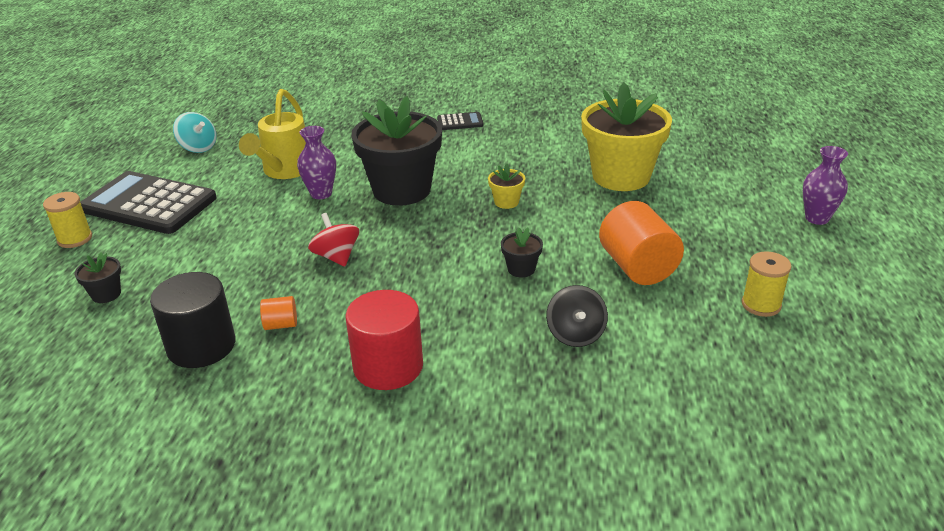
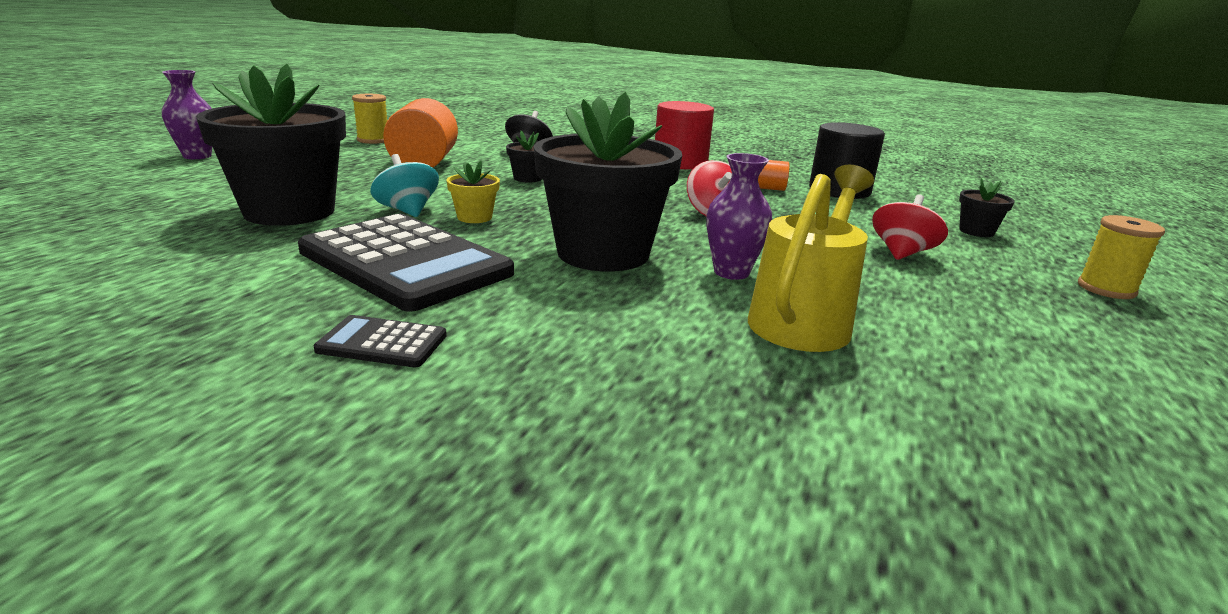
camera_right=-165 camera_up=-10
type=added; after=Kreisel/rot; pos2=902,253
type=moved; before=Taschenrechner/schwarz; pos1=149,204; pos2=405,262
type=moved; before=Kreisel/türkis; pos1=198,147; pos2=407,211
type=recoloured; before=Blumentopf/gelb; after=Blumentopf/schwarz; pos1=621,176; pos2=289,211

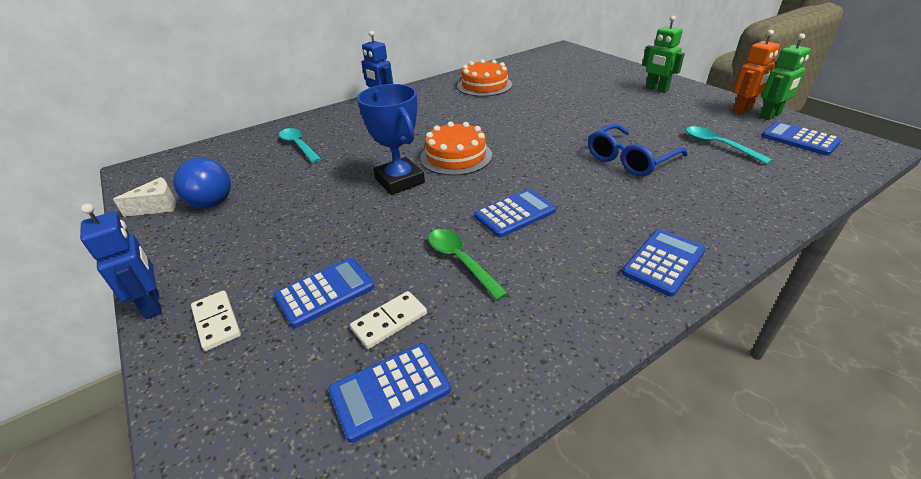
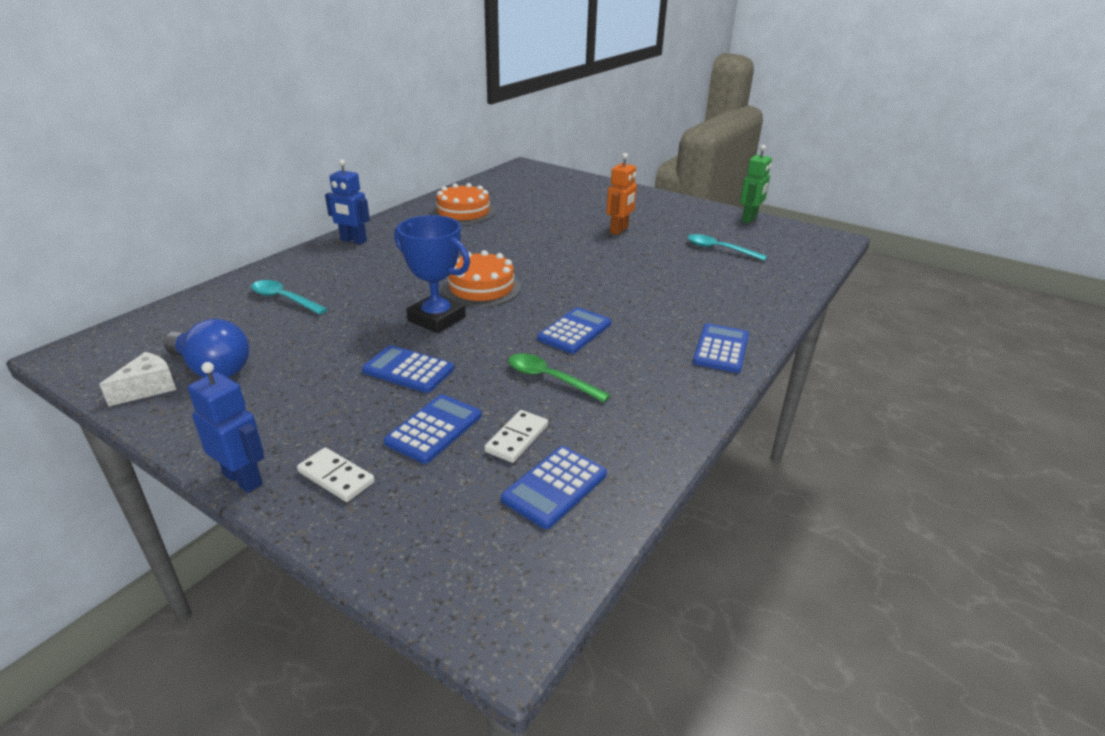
camera_right=-25 camera_up=-5
type=removed; before=Brille/blau; pos1=629,159
type=removed; before=Roboter/grün; pos1=656,89
type=moved; before=Roboter/orange; pos1=743,110; pos2=619,230
type=moved; before=Taschenrechner/blau; pos1=799,139; pos2=408,370

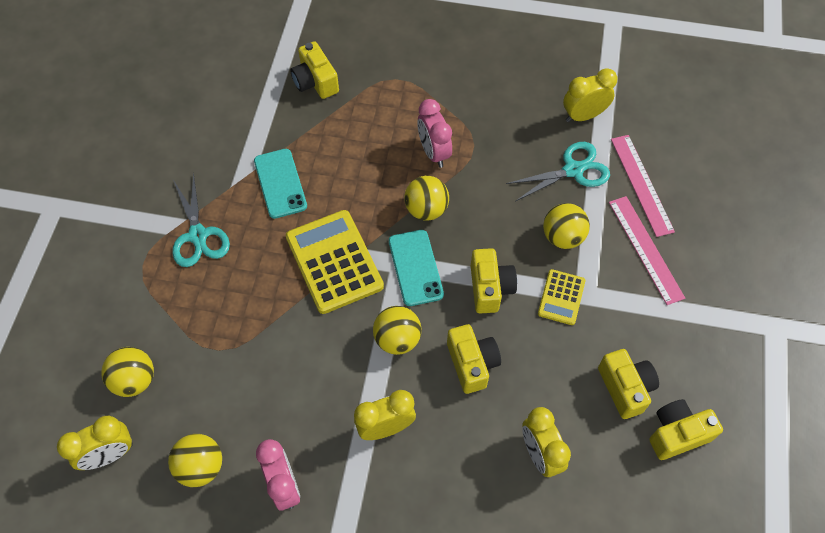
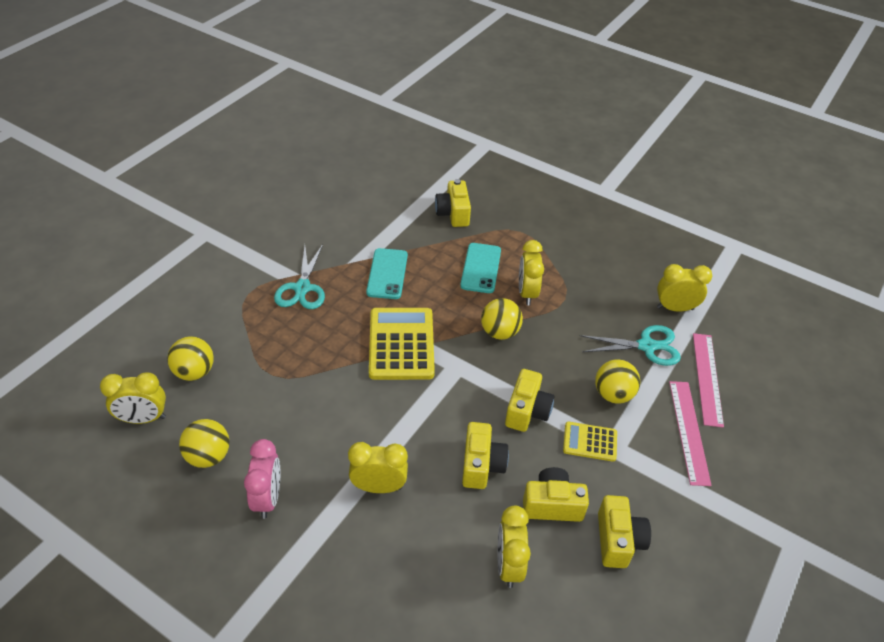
camera_right=20 camera_up=-15
type=removed; before=Ball/gelb; pos1=397,339
type=moved; before=Handy/türkis; pos1=415,267; pos2=481,268
type=moved; before=Kamera/gelb; pos1=677,434; pos2=552,505
type=recoloured; before=Wecker/rosa; after=Wecker/gelb; pos1=434,152; pos2=527,293
type=turned; before=Taschenrechner/gelb; pos1=561,297; pos2=590,442; turn=60

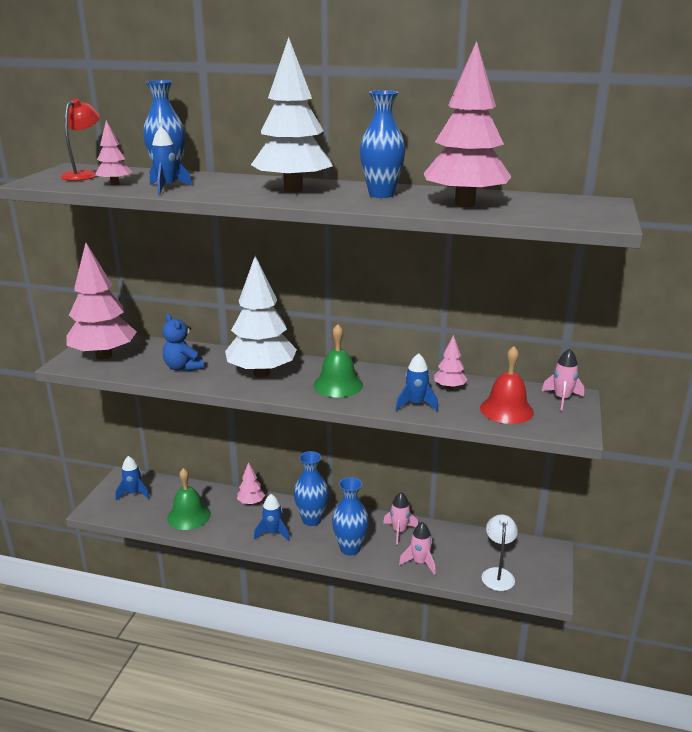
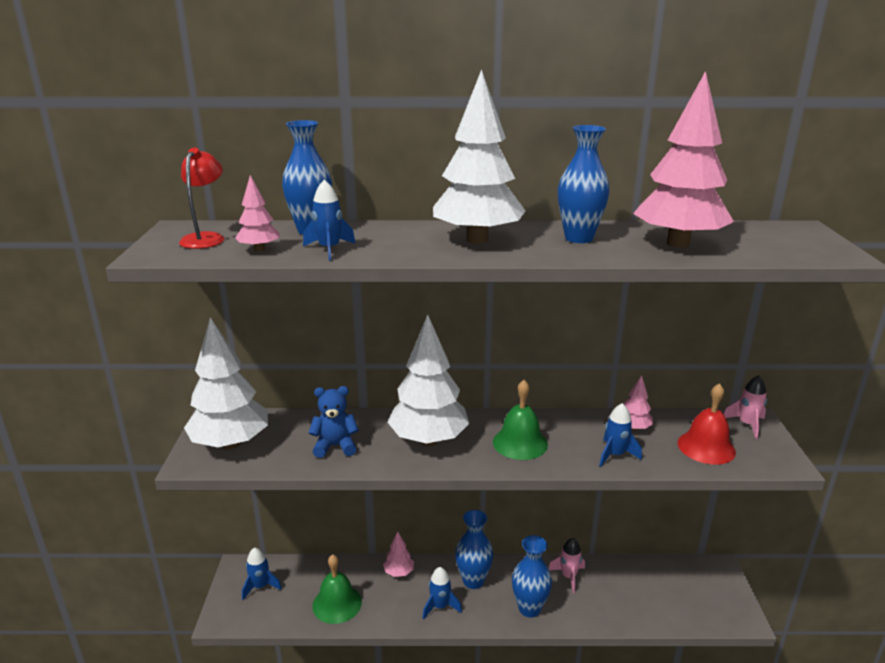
camera_right=-15 camera_up=0
type=removed; before=Rakete/rosa; pos1=419,562
type=removed; before=Lampe/weiß; pos1=497,574
type=recoloured; before=Baum/rosa; after=Baum/weiß; pos1=104,356; pos2=231,444
type=turned; before=Teddybär/blau; pos1=183,367; pos2=335,446; turn=135

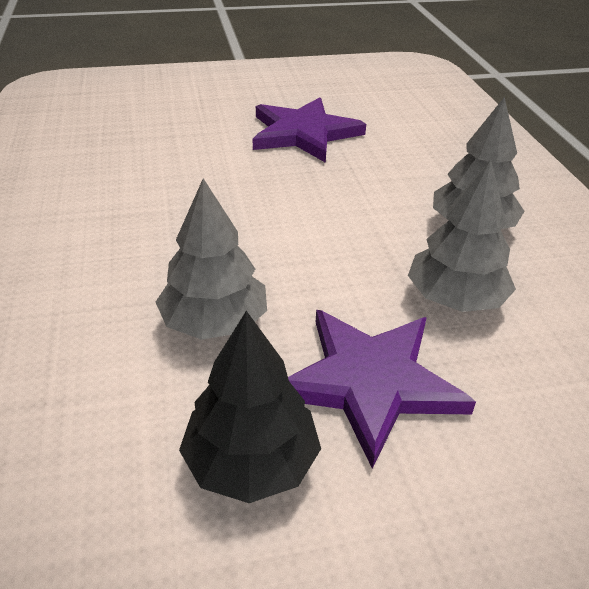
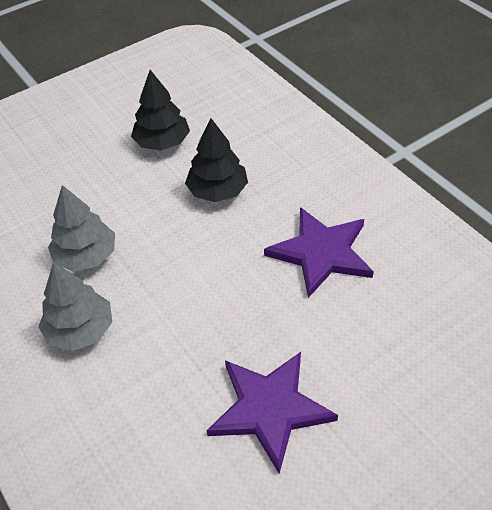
camera_right=160 camera_up=10
type=moved; before=Stern/lila; pos1=370,382; pos2=321,253
type=recoloured; before=Baum/grau; after=Baum/schwarz; pos1=214,322; pos2=218,191

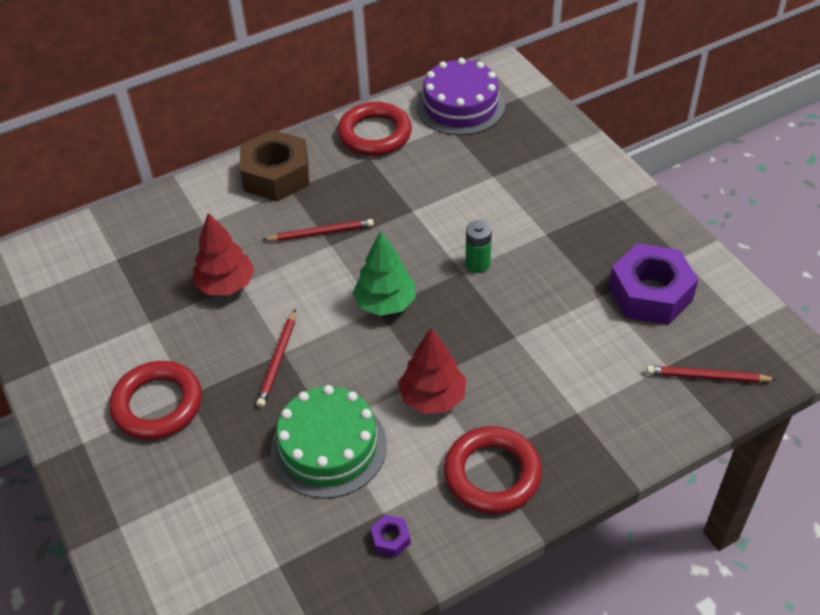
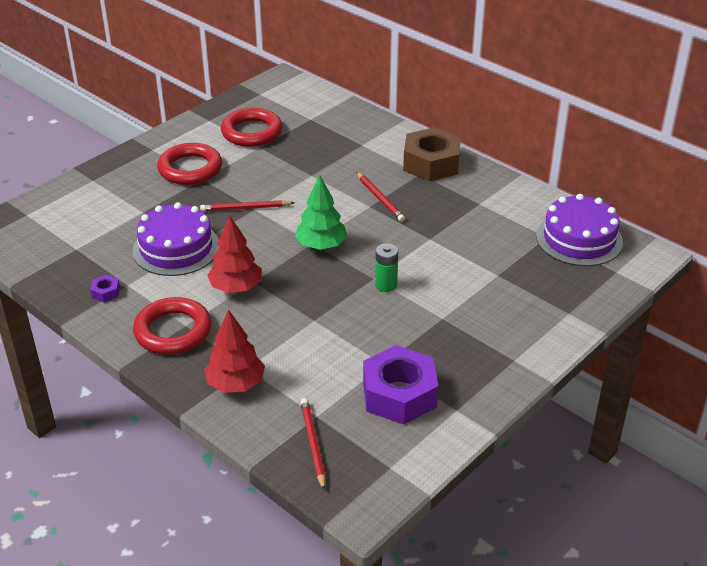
camera_right=70 camera_up=-10
type=moved; before=Baum/rot; pos1=226,285; pos2=236,384
type=moved; before=Ring/rot; pos1=375,134; pos2=252,132
type=recoloured; before=Kuchen/grün; after=Kuchen/lila; pos1=329,447; pos2=176,248

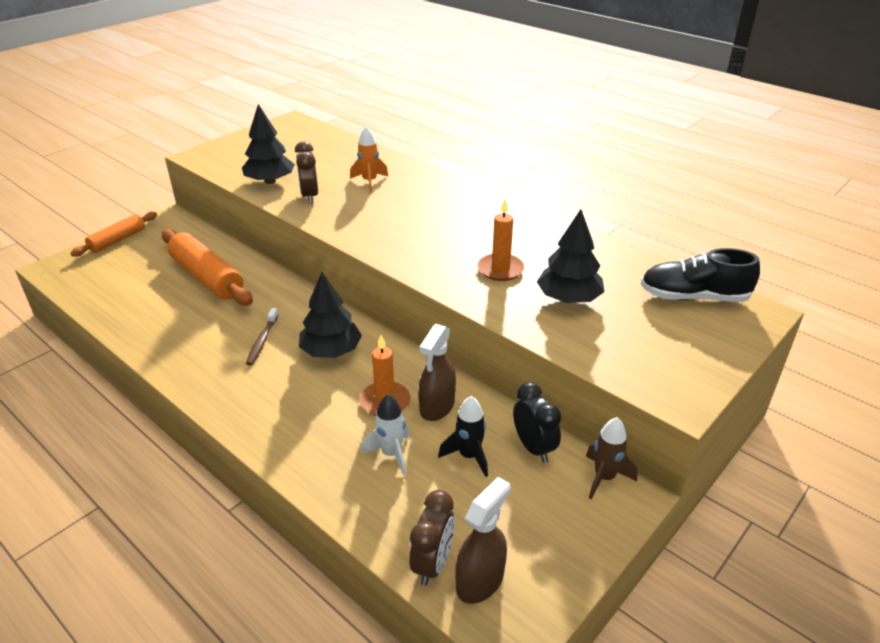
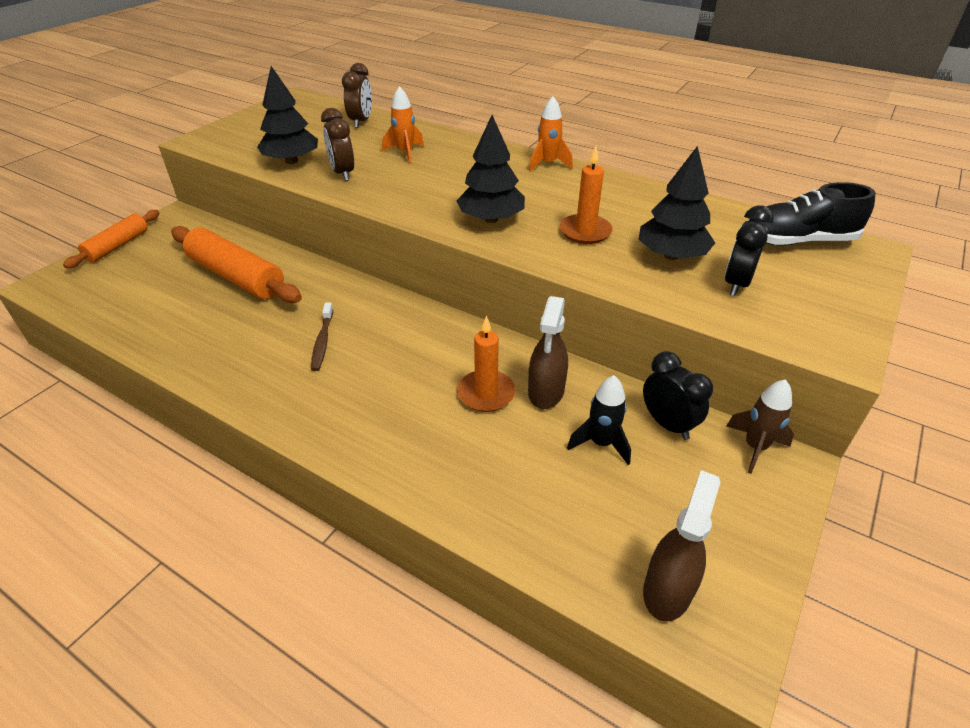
camera_right=-10 camera_up=5
type=removed; before=Rakete/weiß; pos1=391,454
type=added; after=Rakete/orange; pos2=548,164
type=added; after=Wecker/schwarz; pos2=736,284
type=moved; before=Baum/schwarz; pos1=331,351; pos2=491,219
type=moved; before=Wecker/braun; pos1=432,563; pos2=361,122

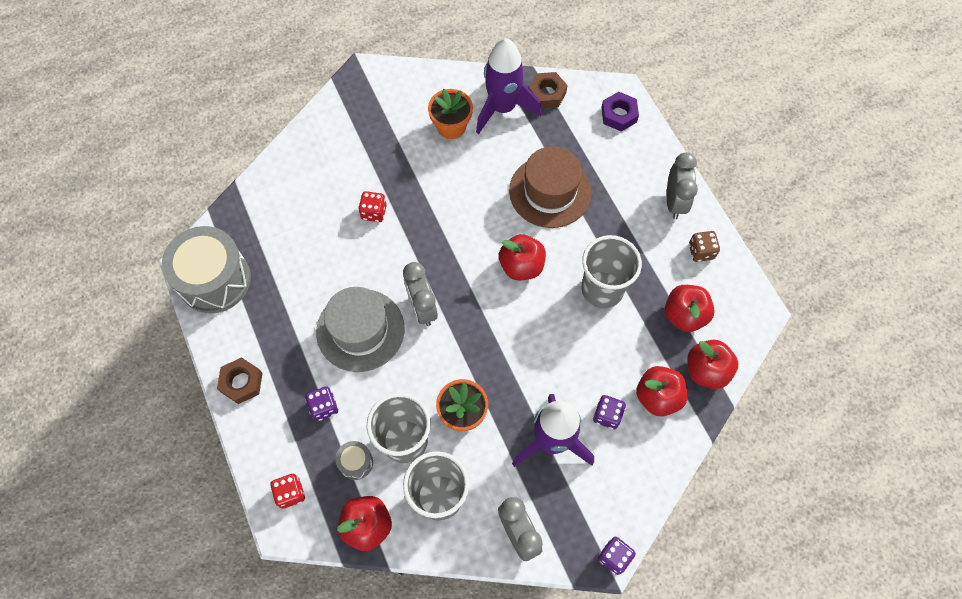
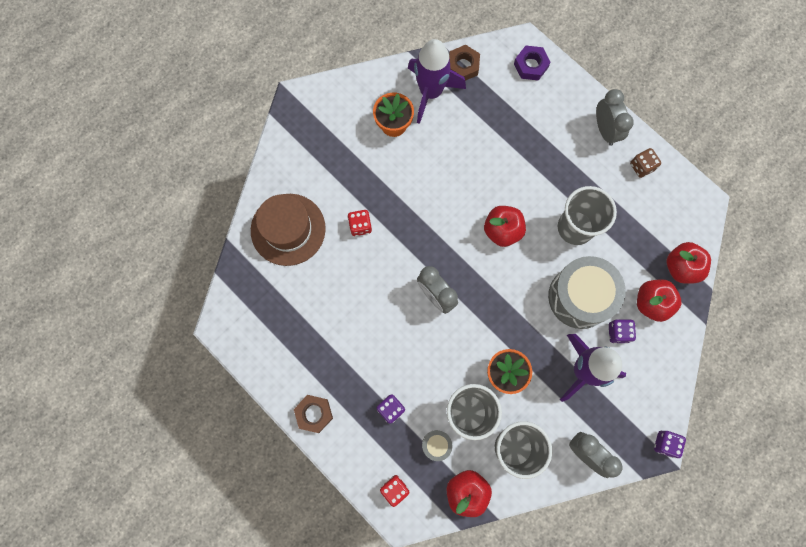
camera_right=-20 camera_up=10
type=removed; before=Hut/grau; pos1=360,330
type=removed; before=Apfel/rot; pos1=684,315
type=moved; before=Trommel/grau; pos1=214,280; pos2=580,297
type=moved; before=Hut/braun; pos1=550,191; pos2=288,229

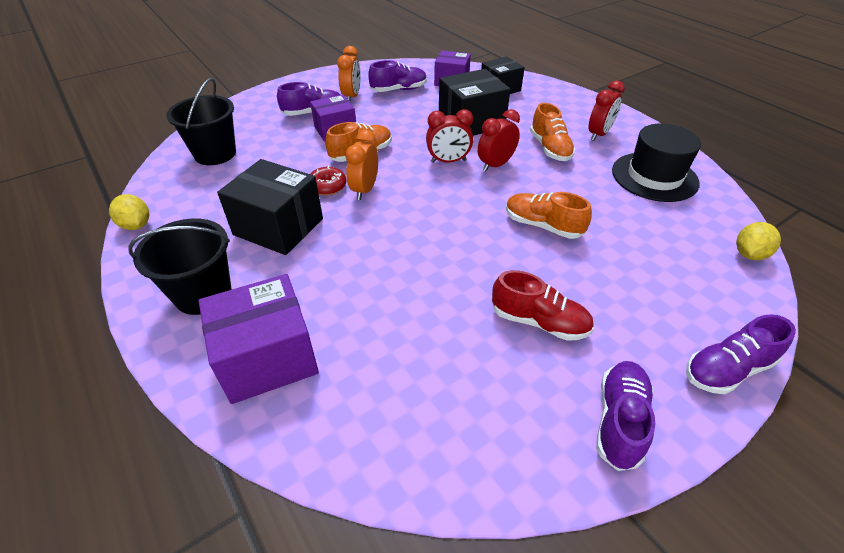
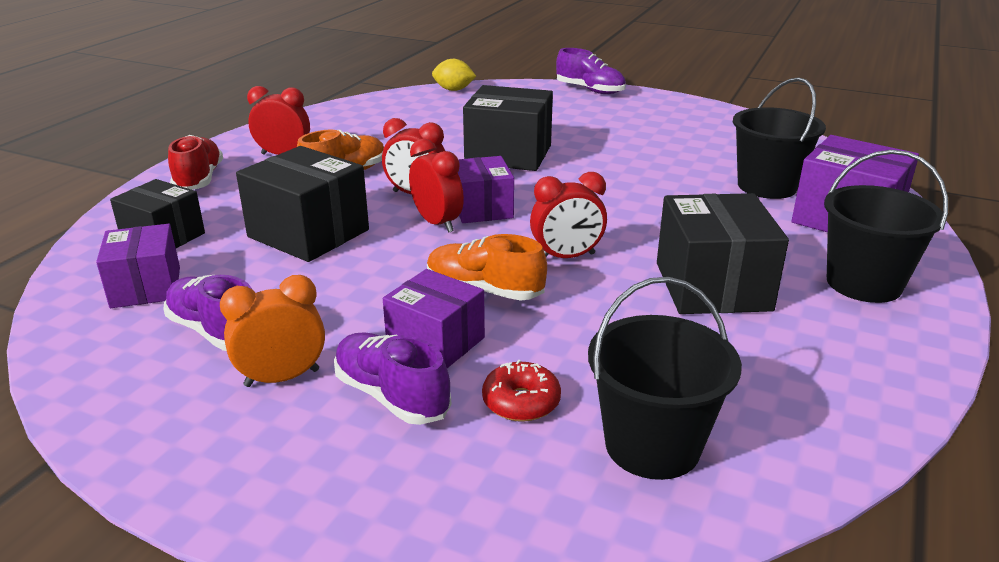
camera_right=-120 camera_up=-15
type=removed; before=Zitrone/gelb; pos1=136,225
type=removed; before=Schuh/lila; pos1=619,420
type=removed; before=Hut/schwarz; pos1=654,177
type=added; after=Schachtel/lila; pos2=482,209
type=added; after=Eimer/schwarz; pos2=767,186
type=moved; before=Donut/rot; pos1=327,186; pos2=521,402
type=moved; before=Schuh/rot; pos1=539,322; pos2=199,179
type=replaced; before=Schuh/orange; after=Schachtel/schwarz; pos1=542,226; pos2=508,154
type=recoloured; before=Wecker/orange; after=Wecker/rot; pos1=365,190; pos2=566,257

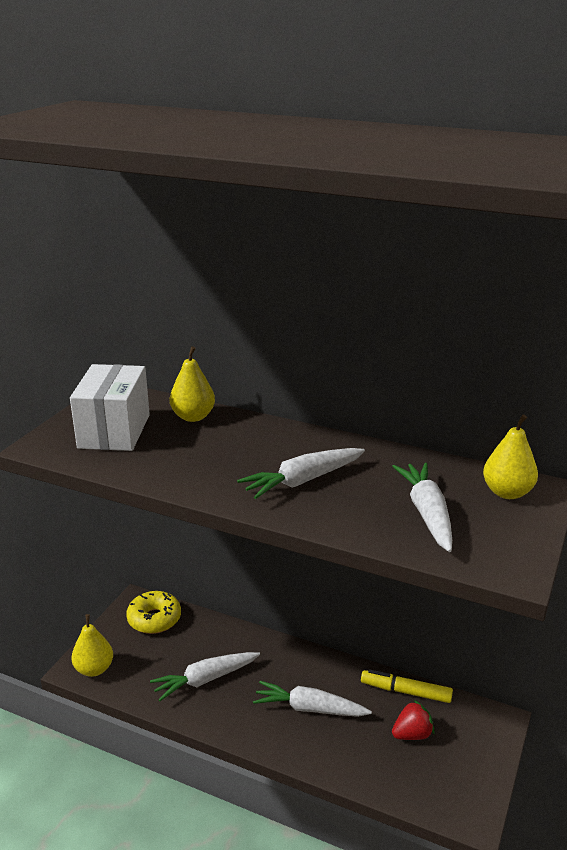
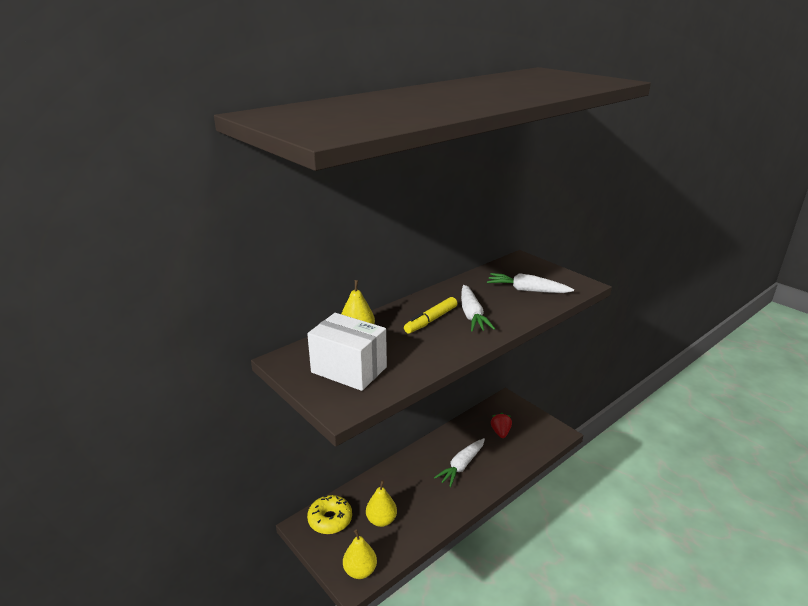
camera_right=-65 camera_up=0
type=removed; before=Karotte/weiß; pos1=205,680
type=moved; before=Filzstift/gelb; pos1=406,691; pos2=431,320
type=moved; before=Birne/gelb; pos1=507,492; pos2=381,520

